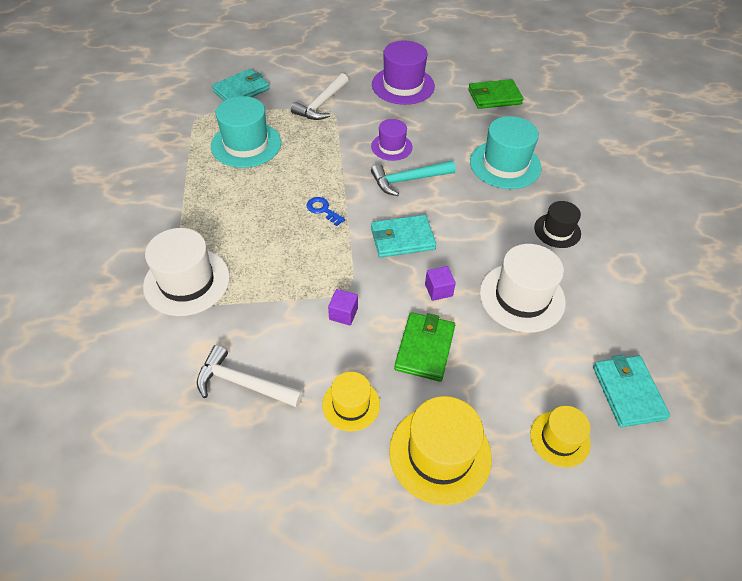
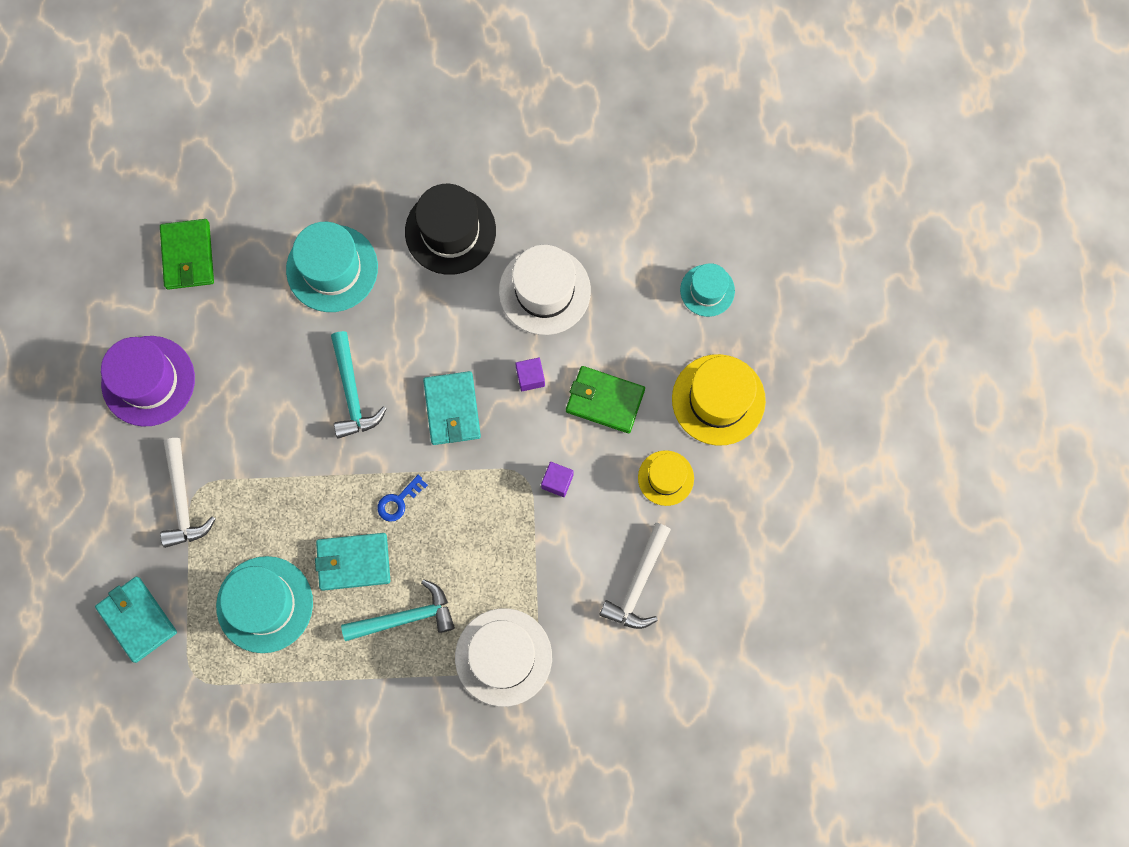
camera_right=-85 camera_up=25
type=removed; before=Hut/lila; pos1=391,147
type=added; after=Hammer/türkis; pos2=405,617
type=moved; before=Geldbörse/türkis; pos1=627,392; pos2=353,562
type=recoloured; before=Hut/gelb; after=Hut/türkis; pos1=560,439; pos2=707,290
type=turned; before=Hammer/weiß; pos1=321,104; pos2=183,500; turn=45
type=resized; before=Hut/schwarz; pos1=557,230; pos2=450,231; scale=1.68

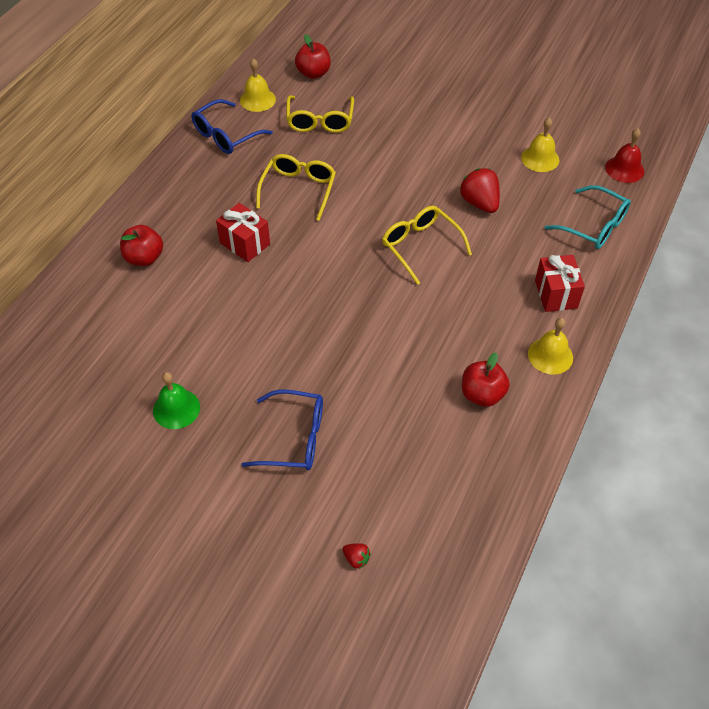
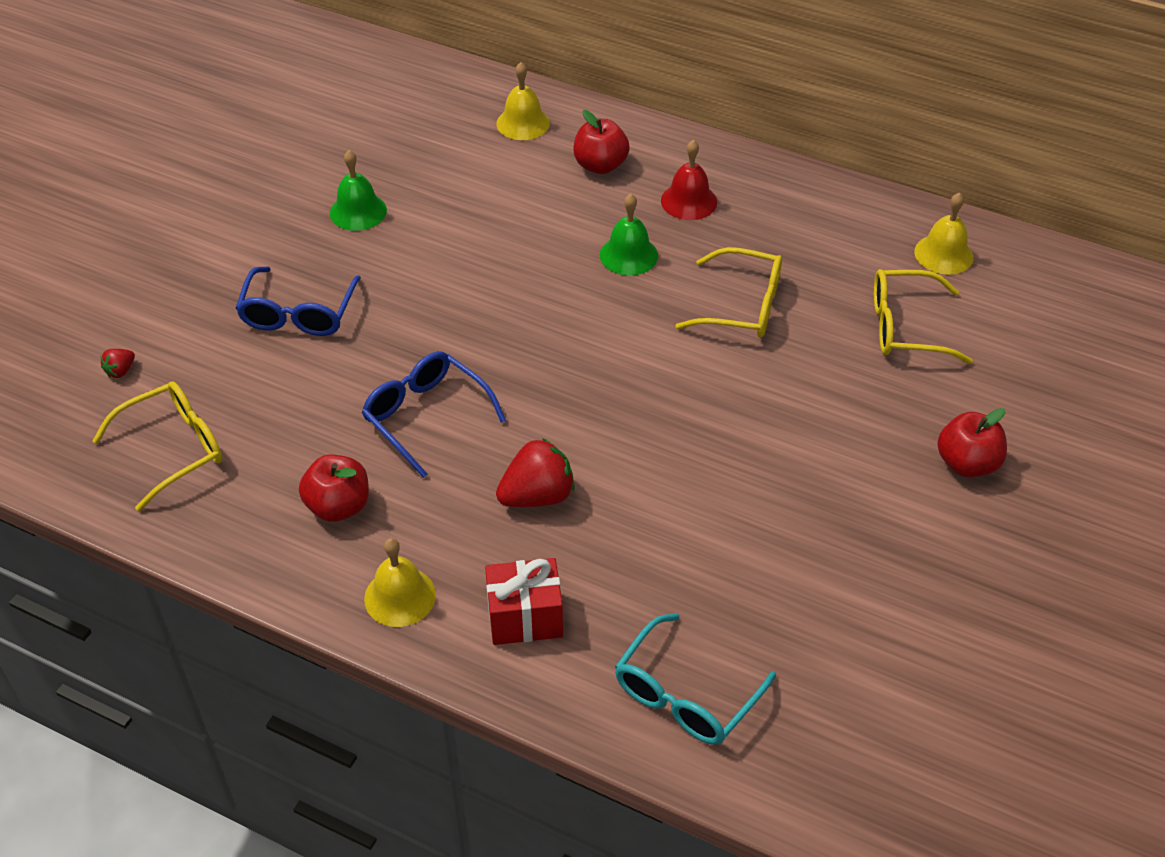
camera_right=90 camera_up=-5
type=moved; before=Brille/blau; pos1=225,135; pos2=425,416
type=moved; before=Apfel/rot; pos1=313,73; pos2=967,463
type=moved; before=Brille/gelb; pos1=420,246; pos2=174,449
type=moved; before=Erdbeere/rot; pos1=479,203; pos2=537,496
type=moved; before=Glocke/gelb; pos1=540,158; pos2=523,123
type=moved; before=Glocke/rot; pos1=624,169; pos2=689,201
type=replaced; before=Geschenk/rot; after=Glocke/grün; pos1=245,244; pos2=629,255

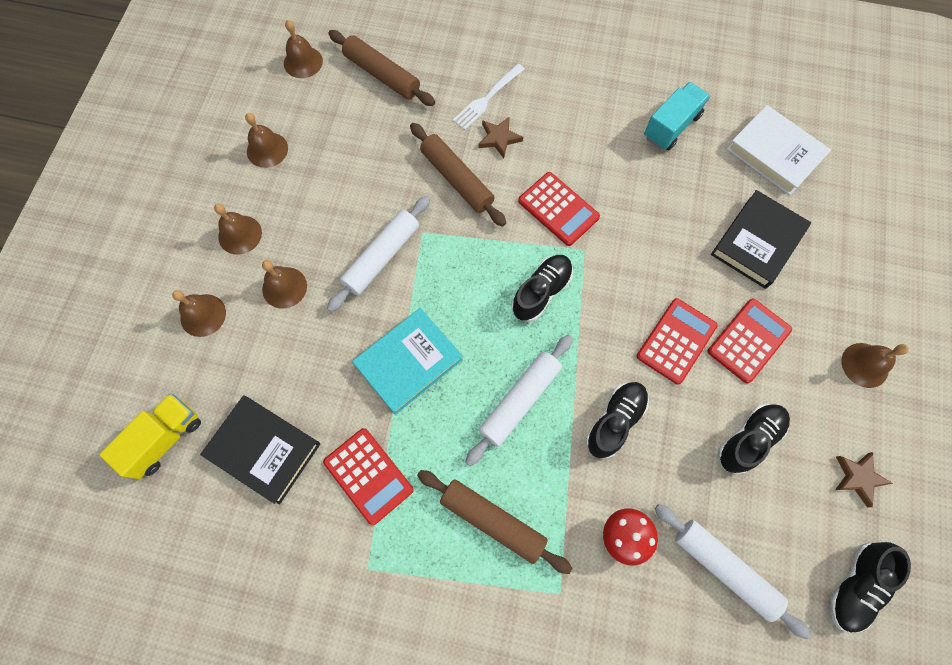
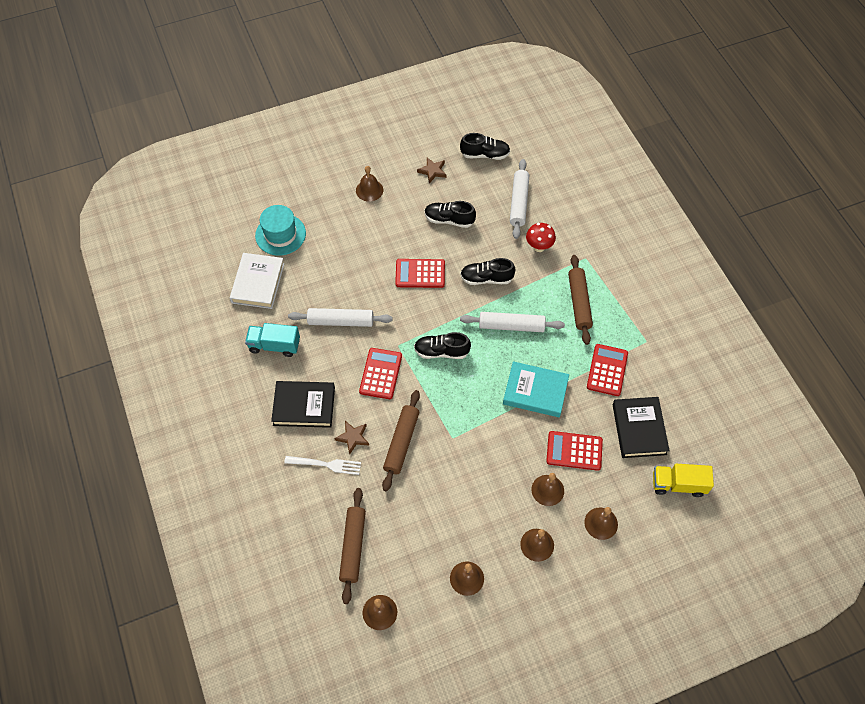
camera_right=-125 camera_up=-10
type=added; after=Hut/türkis; pos2=280,234
type=moved; before=Nudelholz/weiß; pos1=381,257; pos2=340,321
type=moved; before=Taschenrechner/rot; pos1=748,340; pos2=574,451
type=moved; before=Buch/schwarz; pos1=757,242; pos2=304,406

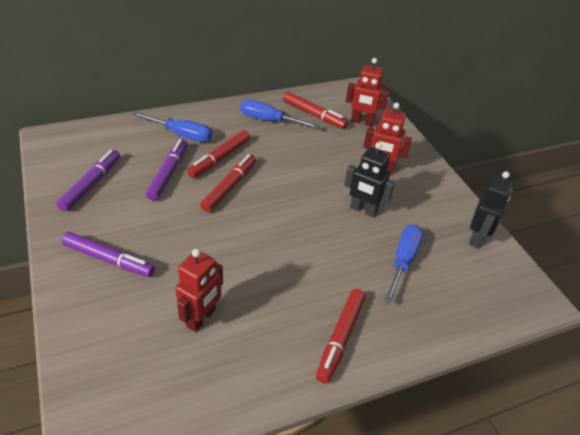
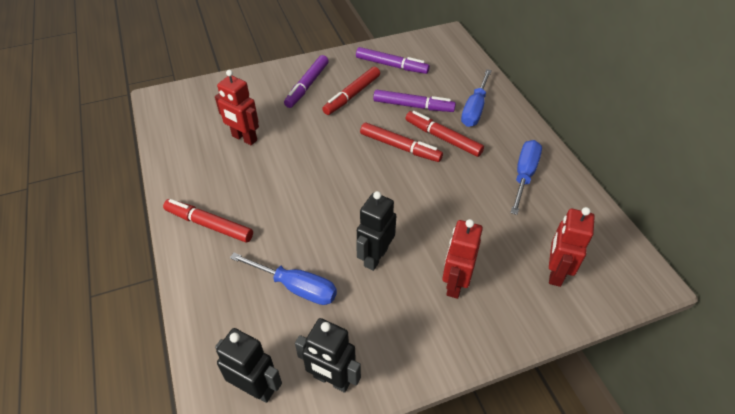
camera_right=95 camera_up=5
type=added; after=Roboter/schwarz; pos2=256,388
type=moved; before=Filzstift/rot; pos1=314,115; pos2=352,95

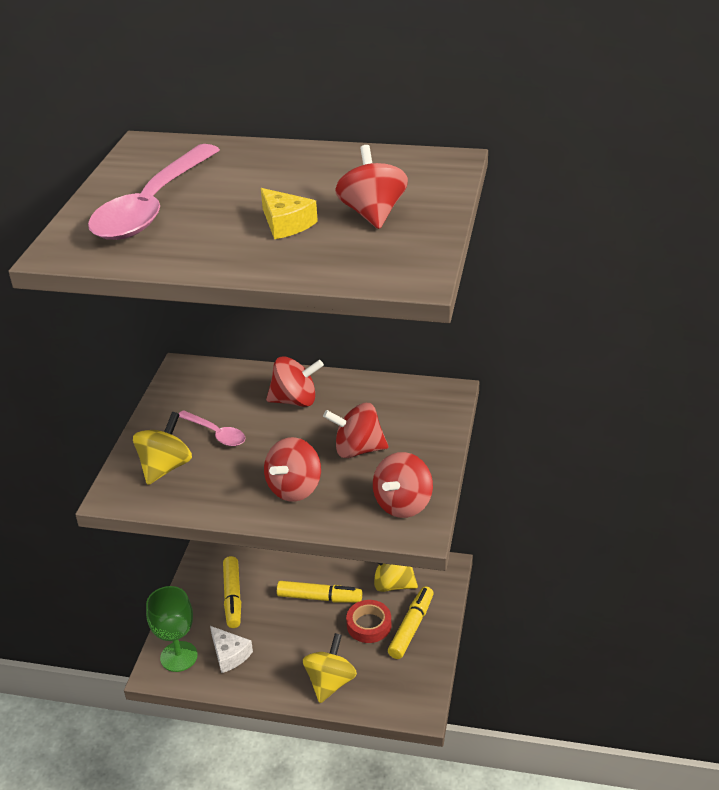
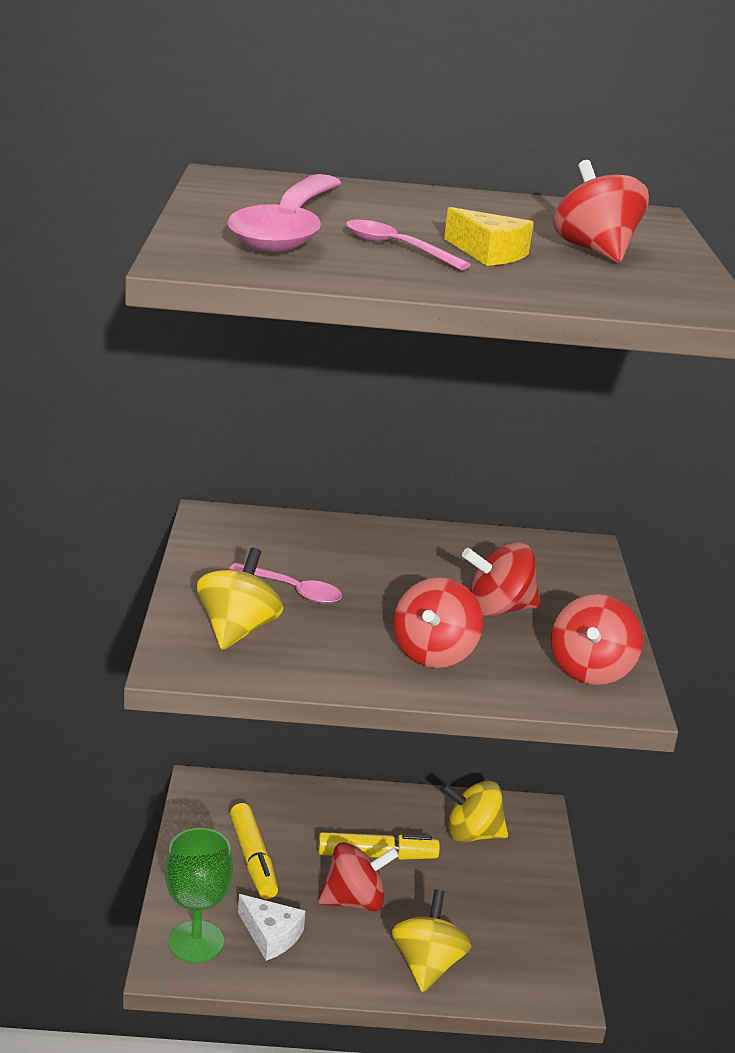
camera_right=-15 camera_up=-10
type=removed; before=Klebeband/rot; pos1=369,625
type=removed; before=Filzstift/gelb; pos1=411,627
type=added; after=Löffel/rosa; pos2=396,248
type=moved; before=Kreisel/rot; pos1=295,400; pos2=354,900

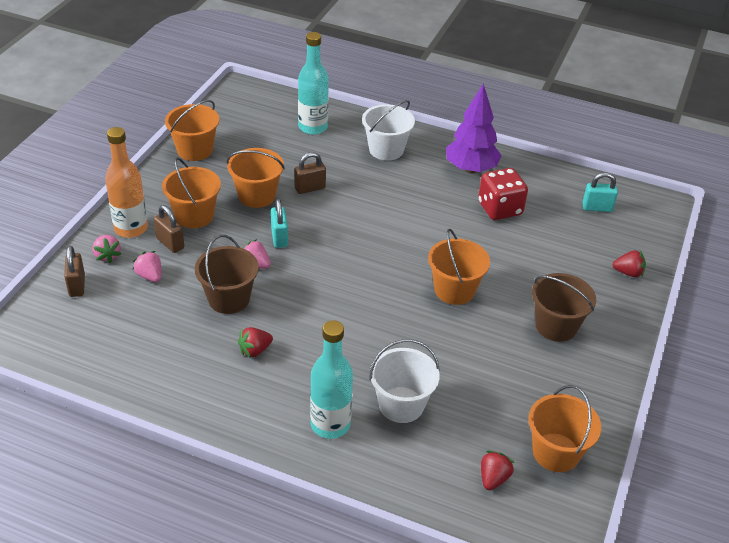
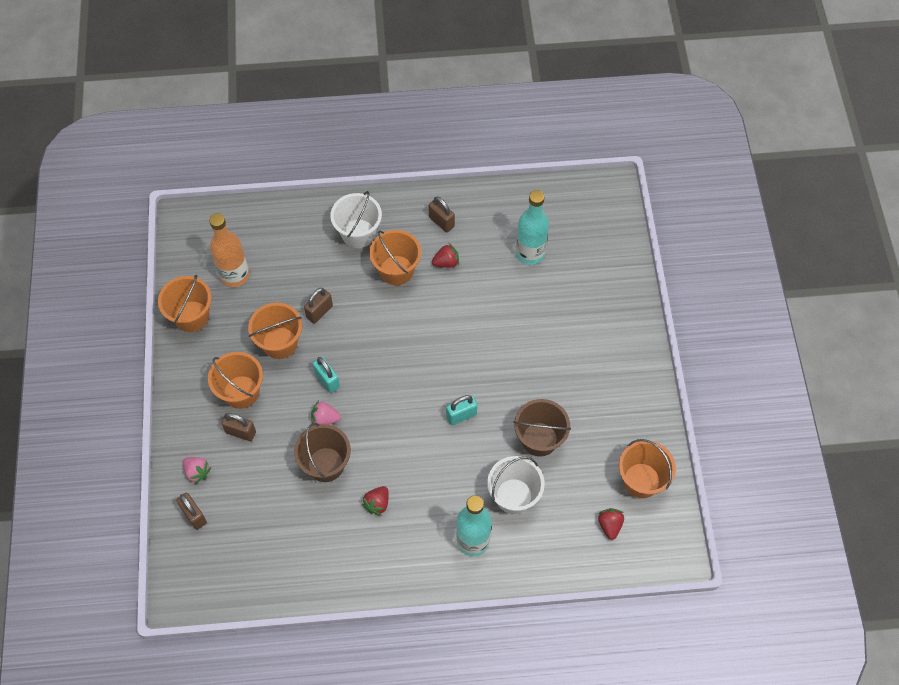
camera_right=-25 camera_up=20
type=removed; before=Erdbeere/rosa; pos1=150,276
type=removed; before=Spielwürfel/rot; pos1=500,209
type=moved; before=Flasche/orange; pos1=131,228; pos2=234,275
type=moved; before=Flasche/türkis; pos1=313,127; pos2=530,253
type=moved; before=Eimer/orange; pos1=454,290; pos2=396,270
type=moved; before=Eimer/braun; pos1=556,326; pos2=539,439
type=moved; before=Vorhängeschloss/türkis; pos1=597,208; pos2=461,415
type=moved; before=Erdbeere/rot; pos1=628,273; pos2=446,262
type=replaced; before=Baum/lila; after=Vorhängeschloss/braun; pos1=470,169; pos2=441,222

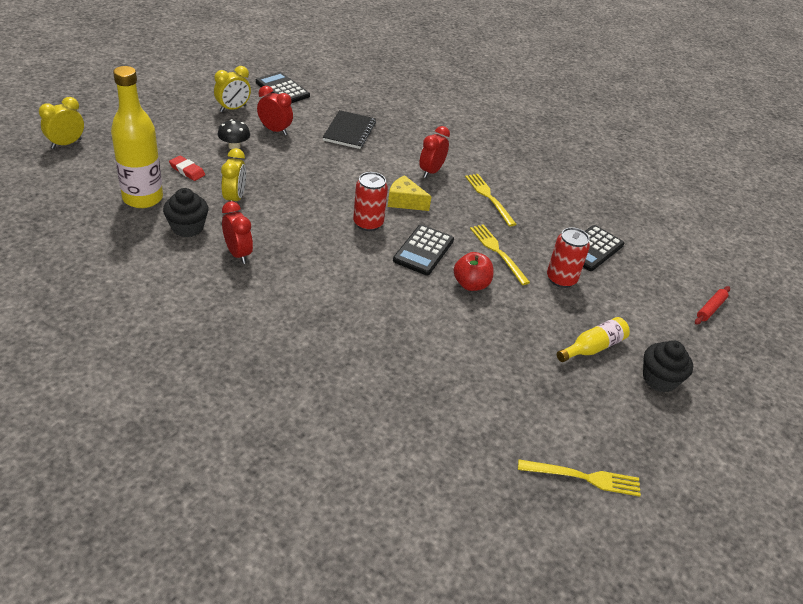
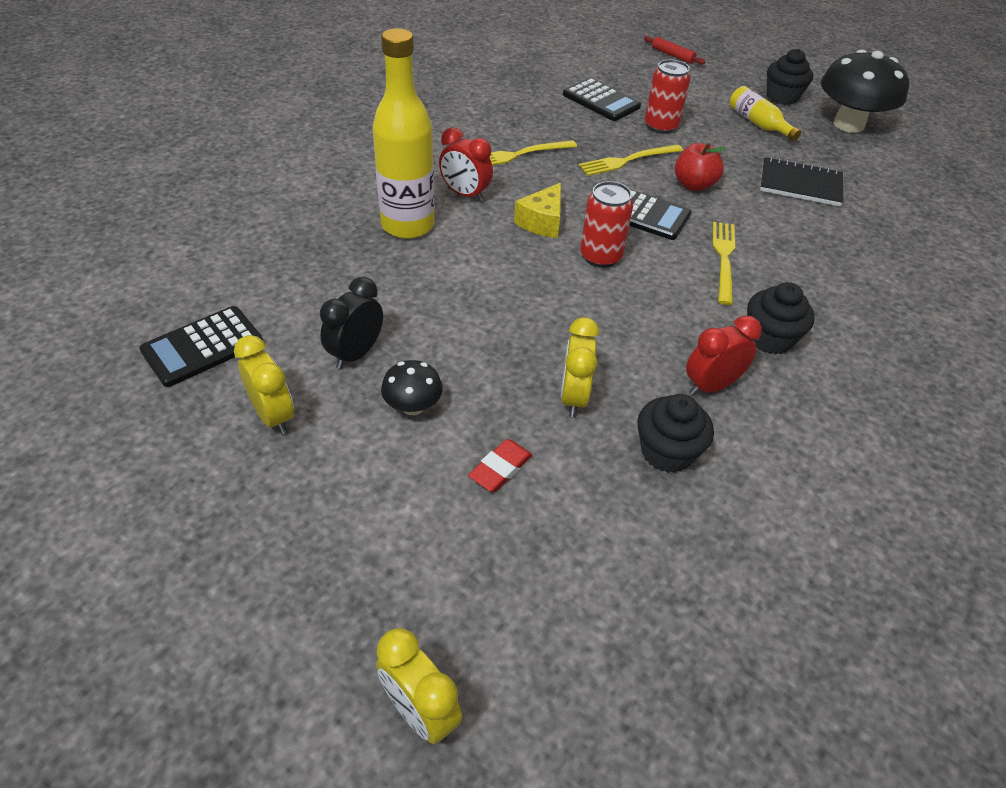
camera_right=-85 camera_up=5
type=added; after=Muffin/schwarz; pos2=769,338
type=added; after=Pilz/schwarz; pos2=848,124
type=moved; before=Flasche/gelb; pos1=143,198; pos2=408,225
type=moved; before=Notizbuch/schwarz; pos1=349,131; pos2=800,184
type=moved; before=Gabel/gelb; pos1=583,477; pos2=724,258
type=recoloured; before=Wecker/rot; after=Wecker/schwarz; pos1=275,130; pos2=356,354
type=turned; before=Wecker/gelb; pos1=235,198; pos2=573,397; turn=-90

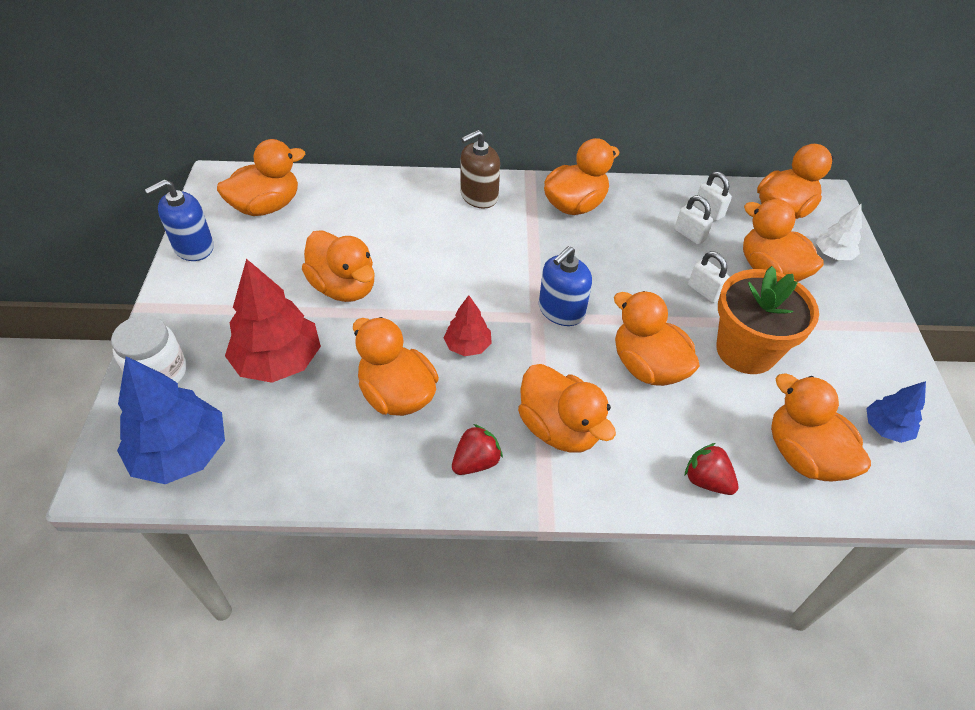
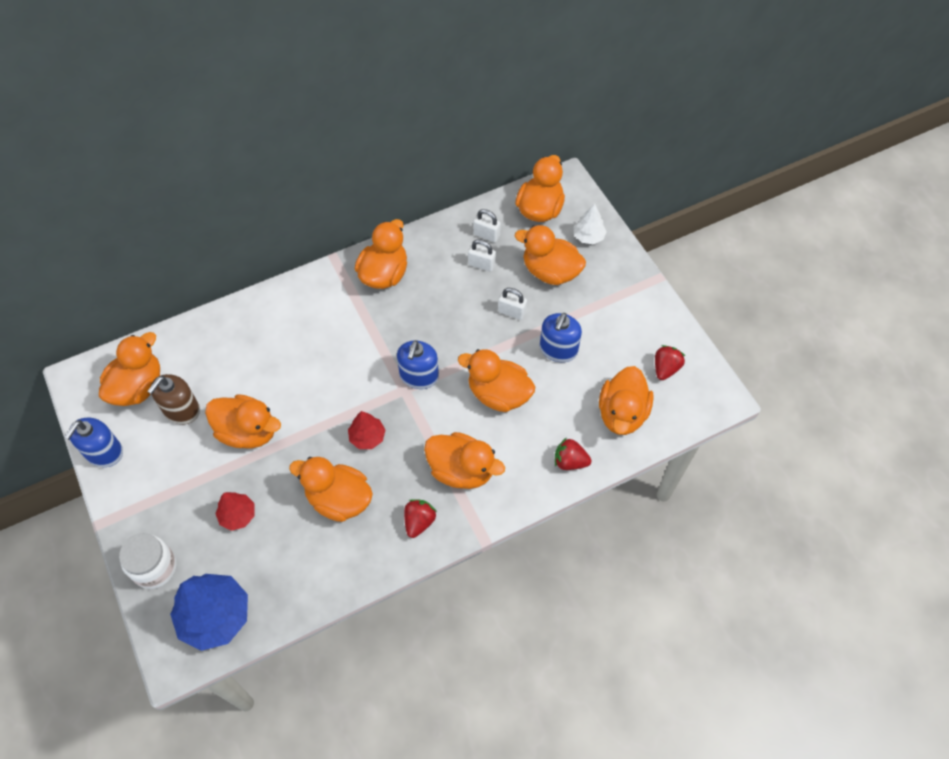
camera_right=-25 camera_up=10
type=moved; before=Seifenspender/braun; pos1=479,196; pos2=181,410
type=replaced; before=Blumentopf/orange; after=Seifenspender/blau; pos1=746,350; pos2=558,349
type=replaced; before=Baum/blau; after=Erdbeere/rot; pos1=886,428; pos2=665,368
type=turned; before=Ente/orange; pos1=803,455; pos2=622,413; turn=-105
type=resized; before=Baum/rot; pos1=278,361; pos2=238,515; scale=0.54

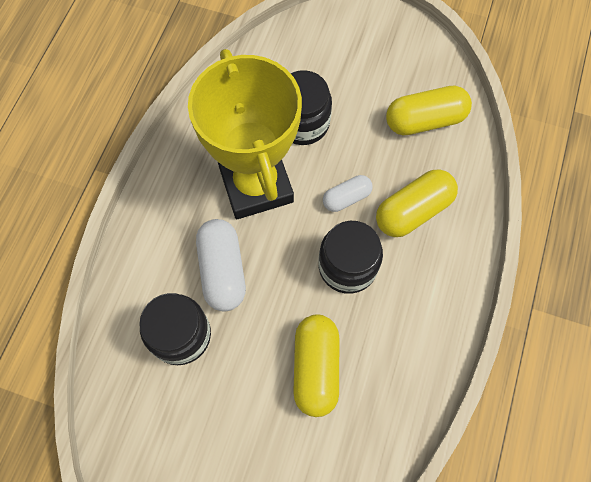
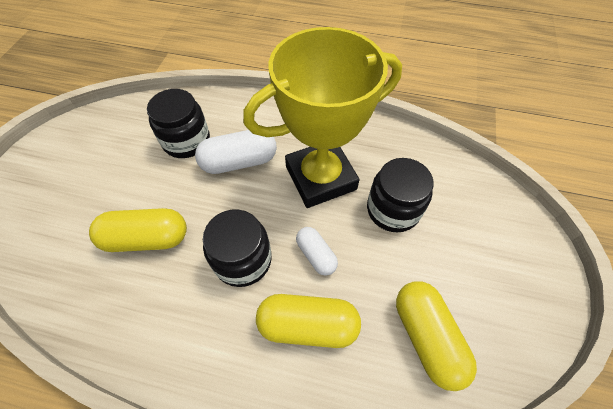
camera_right=85 camera_up=-10
type=turned; before=Kapsel/gelb; pos1=413,211; pos2=308,325; turn=-45

